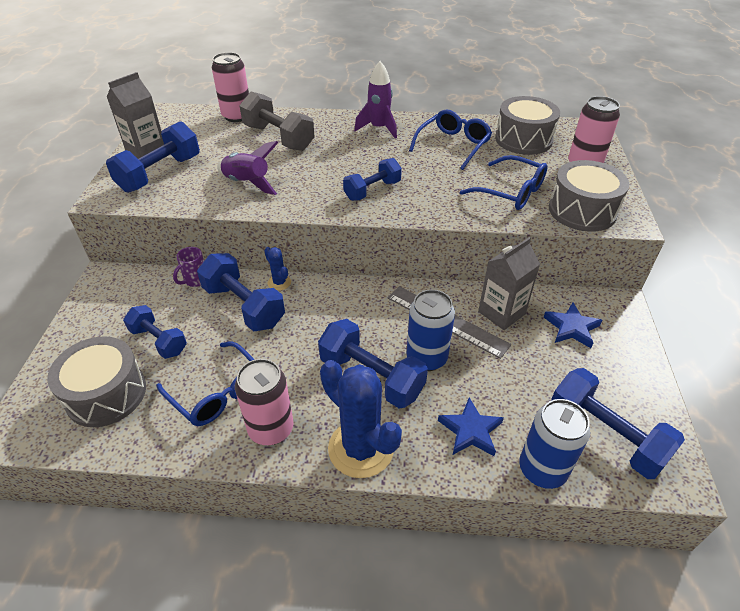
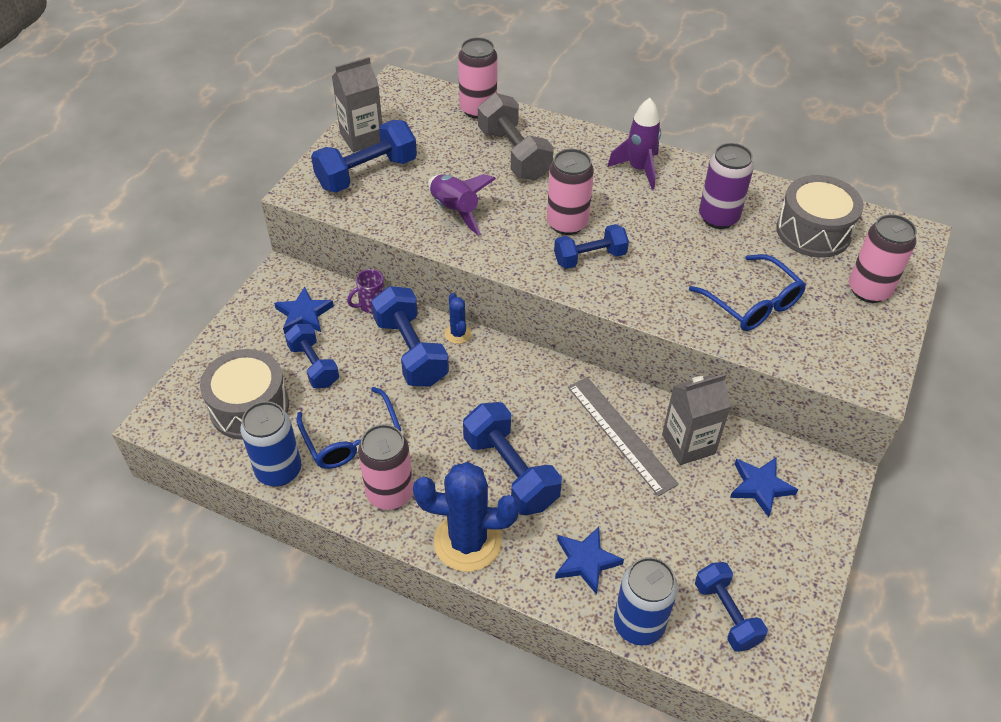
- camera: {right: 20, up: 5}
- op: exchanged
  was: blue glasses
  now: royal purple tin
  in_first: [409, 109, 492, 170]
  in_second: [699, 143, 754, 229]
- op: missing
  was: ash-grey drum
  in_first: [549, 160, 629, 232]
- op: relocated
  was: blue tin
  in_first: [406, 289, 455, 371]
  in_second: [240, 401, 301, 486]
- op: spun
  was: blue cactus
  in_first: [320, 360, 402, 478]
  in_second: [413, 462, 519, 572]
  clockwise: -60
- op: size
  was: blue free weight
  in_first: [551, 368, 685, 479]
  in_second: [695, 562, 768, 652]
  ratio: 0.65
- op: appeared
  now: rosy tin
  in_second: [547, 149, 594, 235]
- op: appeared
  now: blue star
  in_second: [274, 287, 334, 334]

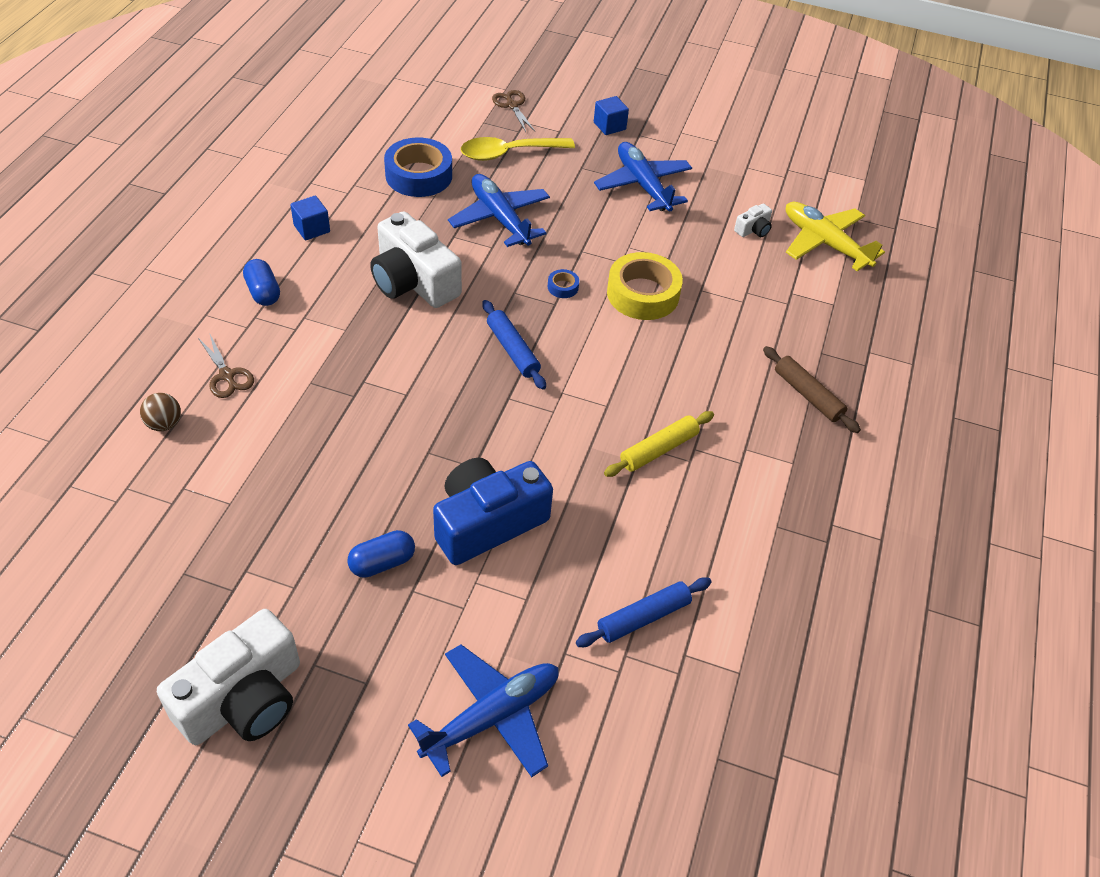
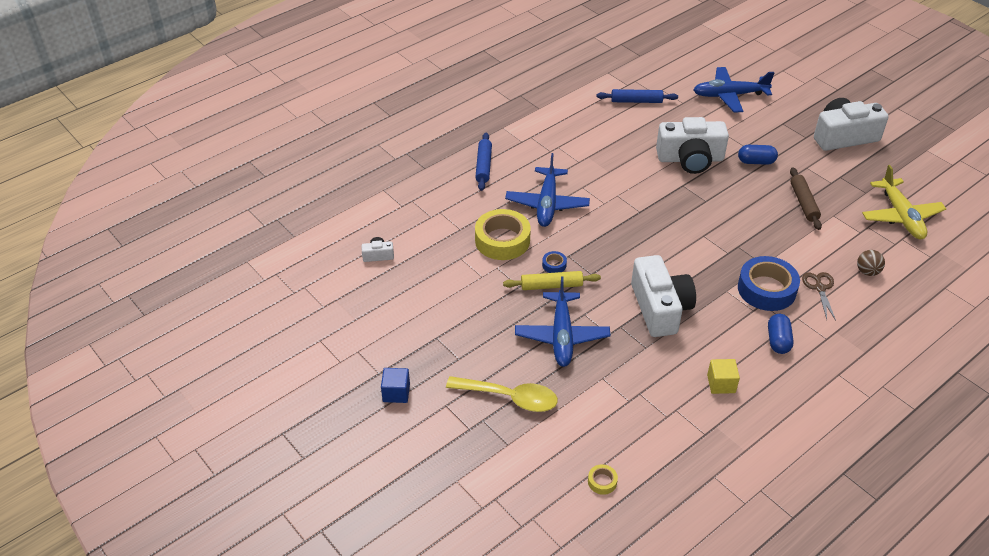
- camera: {right: -145, up: -5}
- op: missing
  was: russet scissors
  in_first: [492, 90, 535, 132]
- op: relocated
  was: blue tape
  in_first: [384, 137, 452, 197]
  in_second: [738, 256, 800, 311]
- op: relocated
  was: blue aeroplane
  in_first: [594, 142, 692, 212]
  in_second: [505, 153, 590, 227]
- op: colour
  was: blue block
  now: golden block
  in_first: [290, 196, 330, 240]
  in_second: [707, 359, 740, 394]
- op: relocated
  was: golden aeroplane
  in_first: [786, 202, 885, 271]
  in_second: [862, 165, 946, 239]
- op: relocated
  was: blue rolling pin
  in_first: [482, 300, 546, 390]
  in_second: [475, 133, 492, 191]
- op: relocated
  was: russet rolling pin
  in_first: [763, 346, 861, 433]
  in_second: [790, 167, 822, 230]
- op: relocated
  was: golden rolling pin
  in_first: [604, 411, 714, 477]
  in_second: [503, 271, 601, 290]
- op: colour
  was: blue compact camera
  now: white compact camera
  in_first: [433, 458, 553, 565]
  in_second: [656, 117, 729, 174]
- op: appeared
  now: golden tape
  in_second: [588, 465, 618, 495]

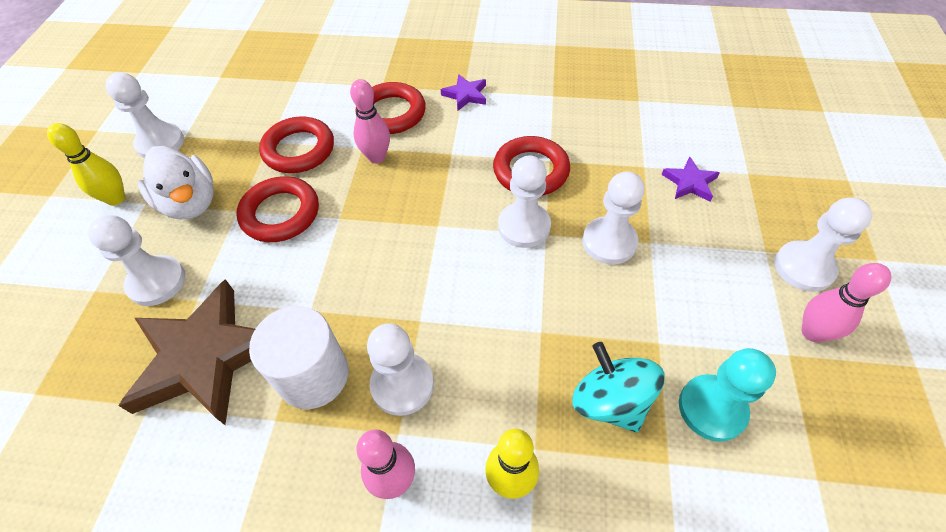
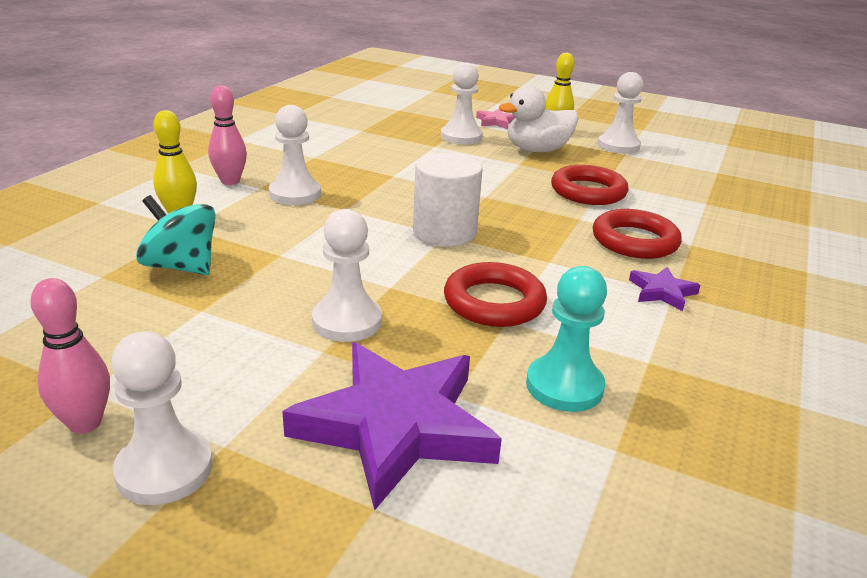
- camera: {right: 105, up: -25}
- op: missing
  was: rosy bowling pin
  in_first: [350, 79, 390, 163]
- op: missing
  was: white chess pawn
  in_first: [498, 155, 551, 248]
- op: size
  was: royal purple star
  in_first: [661, 157, 720, 202]
  in_second: [282, 342, 502, 510]
  ratio: 2.26
- op: missing
  was: red ring
  in_first: [237, 176, 319, 242]
- op: missing
  was: russet star
  in_first: [118, 279, 255, 425]
- op: relocated
  was: white solid cylinder
  in_first: [249, 306, 349, 409]
  in_second: [413, 153, 483, 247]
- op: spun
  was: aqua spinning top
  in_first: [572, 342, 665, 432]
  in_second: [136, 195, 216, 275]
  clockwise: -135
- op: relocated
  was: aqua chess pawn
  in_first: [679, 348, 776, 442]
  in_second: [526, 266, 607, 412]
- op: appeared
  now: rosy star
  in_second: [476, 109, 515, 129]

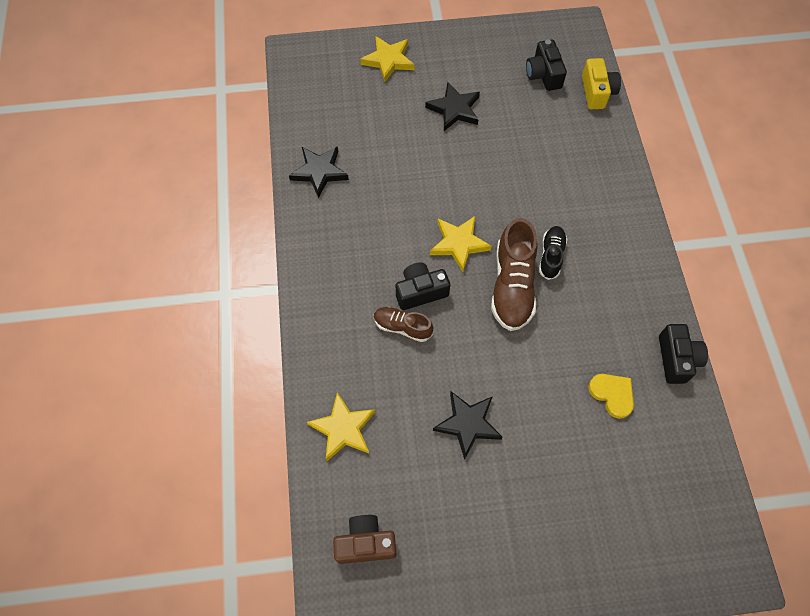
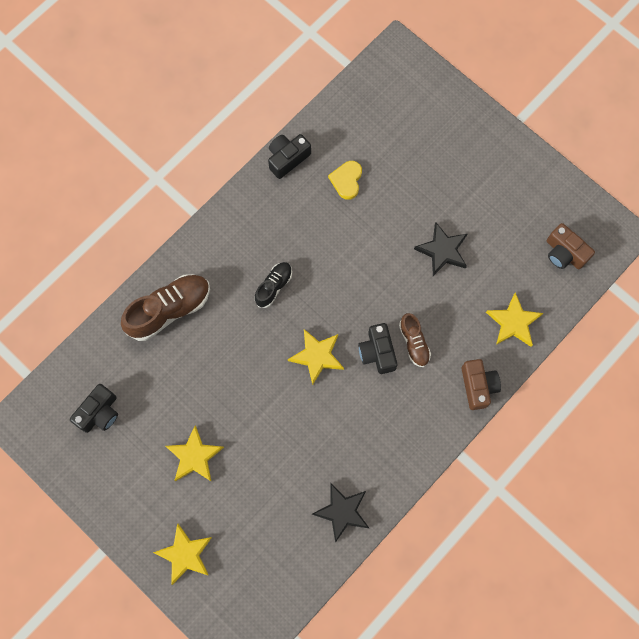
- camera: {right: -130, up: 10}
- op: missing
  was: golden compact camera
  in_first: [582, 58, 621, 109]
- op: colour
  was: jet-black star
  now: golden star
  in_first: [425, 82, 480, 131]
  in_second: [166, 426, 224, 482]
- op: relocated
  was: russet shoe
  in_first: [491, 218, 538, 331]
  in_second: [121, 274, 210, 341]
- op: spun
  was: jet-black shoe
  in_first: [539, 226, 567, 280]
  in_second: [254, 262, 292, 308]
  clockwise: 150
- op: spun
  was: jet-black compact camera
  in_first: [396, 262, 450, 310]
  in_second: [358, 323, 397, 374]
  clockwise: 45
- op: appeared
  now: russet compact camera
  in_second: [461, 359, 501, 410]

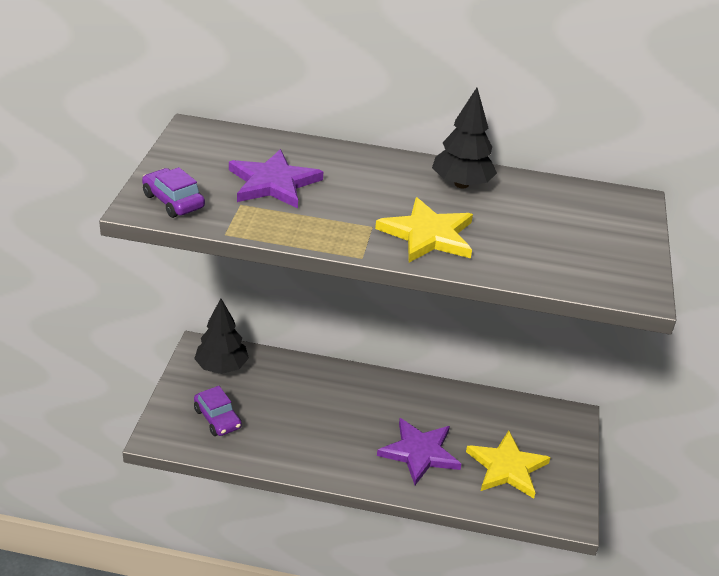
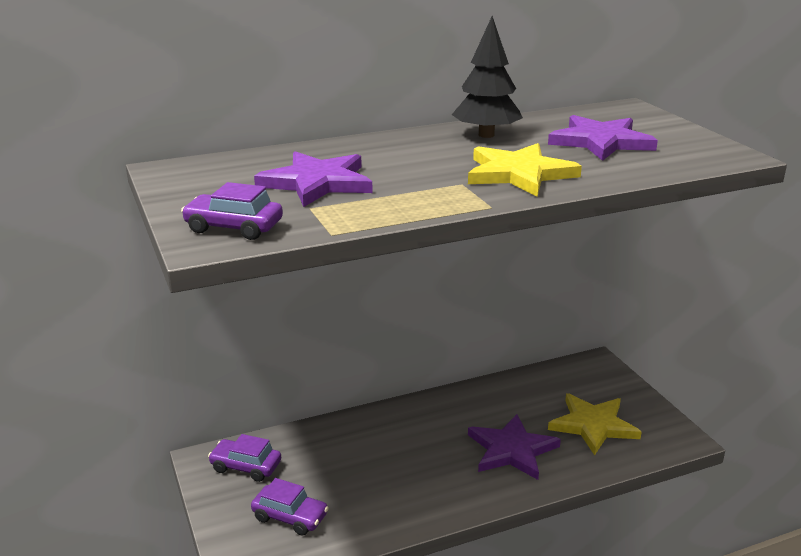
- camera: {right: -30, up: -10}
- op: exchanged
  was: jet-black fir tree
  now: royal purple automobile
  in_first: [194, 299, 249, 374]
  in_second: [208, 434, 281, 482]
- op: appeared
  now: royal purple star
  in_second: [548, 115, 658, 161]

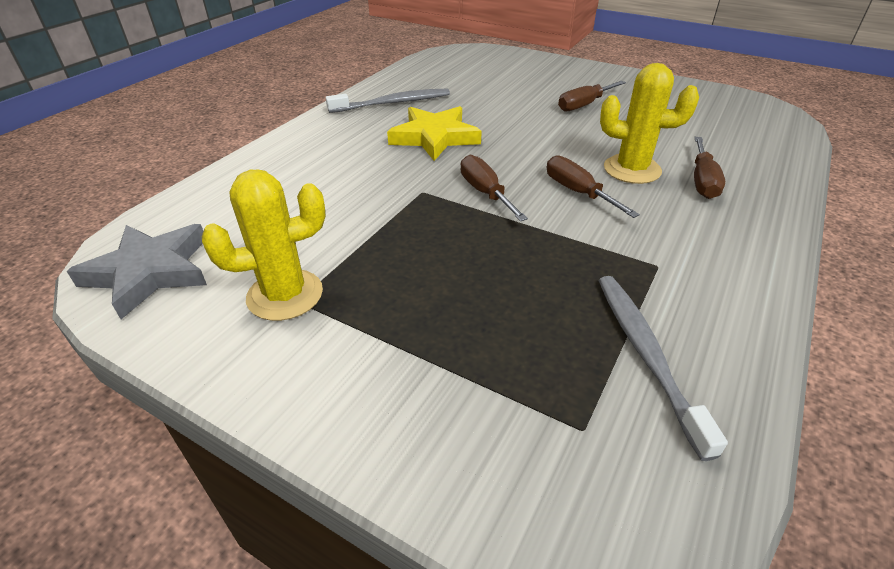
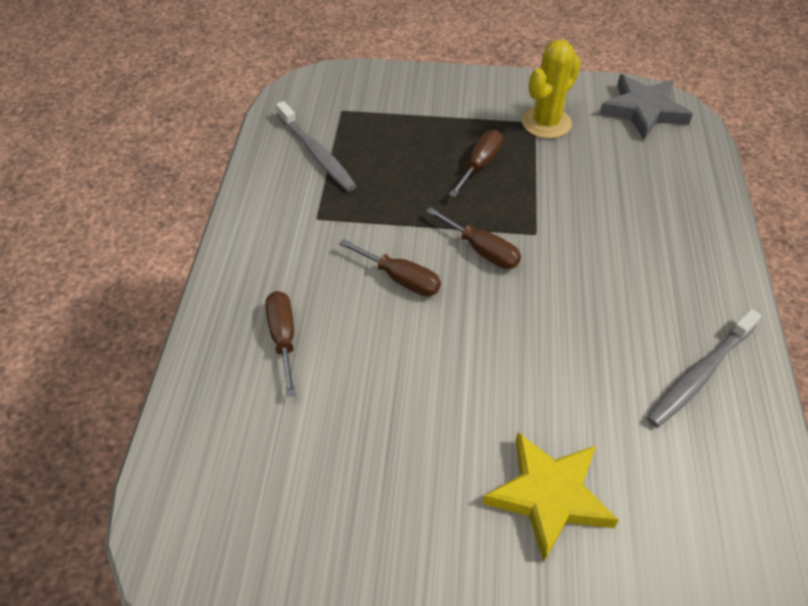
- camera: {right: 155, up: 10}
- op: missing
  was: golden cactus
  in_first: [600, 63, 699, 184]
- op: relocated
  was: russet screwdriver
  in_first: [558, 81, 626, 111]
  in_second: [449, 130, 503, 197]
- op: relocated
  was: golden star
  in_first: [387, 106, 482, 161]
  in_second: [483, 432, 618, 562]

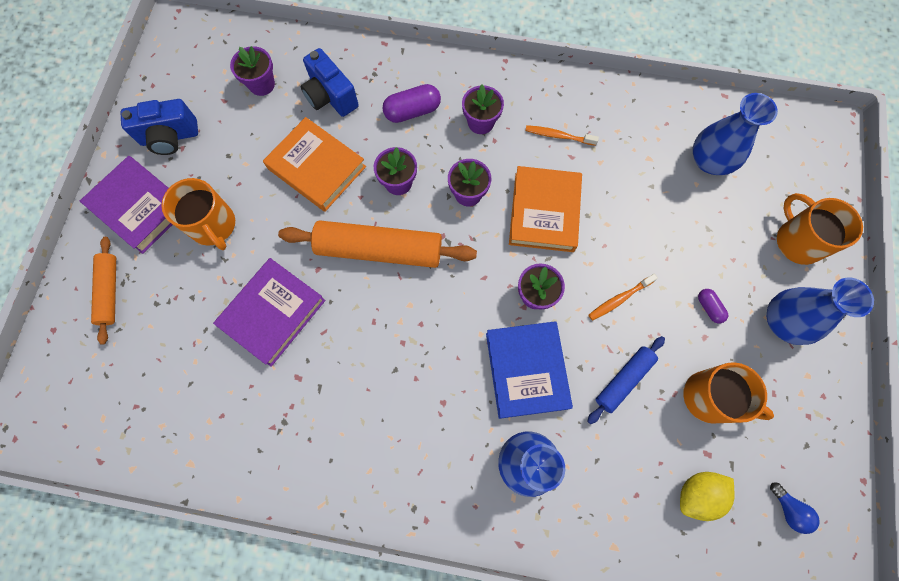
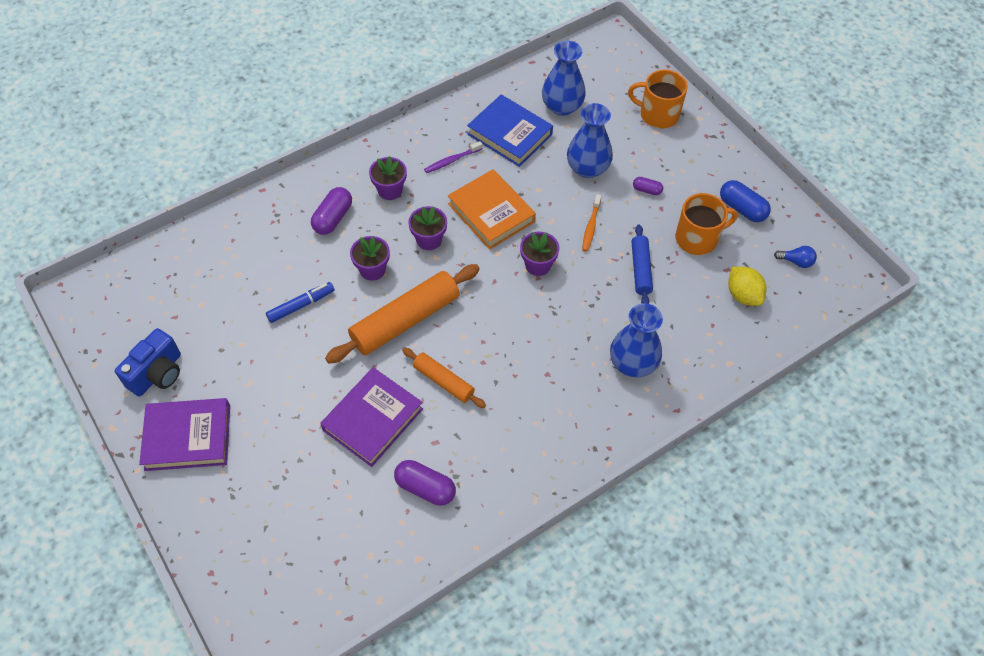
- camera: {right: -45, up: -15}
- op: missing
  was: royal purple flower pot
  in_first: [230, 46, 275, 96]
- op: missing
  was: blue compact camera
  in_first: [301, 48, 359, 117]
- op: exchanged
  was: orange-coloured hardback
  now: blue felt pen
  in_first: [263, 117, 366, 212]
  in_second: [266, 282, 334, 323]
- op: colour
  was: orange-coloured dental brush
  now: royal purple dental brush
  in_first: [525, 125, 599, 146]
  in_second: [424, 141, 483, 173]
- op: missing
  was: orange-coloured coffee mug
  in_first: [161, 178, 235, 250]
- op: relocated
  was: orange-coloured rolling pin
  in_first: [91, 237, 116, 345]
  in_second: [402, 348, 486, 408]
- op: spun
  was: royal purple hardback
  in_first: [213, 258, 326, 367]
  in_second: [320, 367, 423, 467]
  clockwise: 45
- op: relocated
  was: blue tall vase
  in_first: [767, 278, 874, 345]
  in_second: [567, 103, 613, 178]
- op: relocated
  was: blue hardback
  in_first: [486, 321, 573, 419]
  in_second: [467, 95, 553, 167]
- op: spun
  was: golden citrus fruit
  in_first: [680, 472, 735, 521]
  in_second: [728, 267, 766, 306]
  clockwise: -45
- op: appeared
  now: blue capsule
  in_second: [720, 180, 771, 222]
- op: appeared
  now: royal purple capsule
  in_second: [394, 460, 456, 506]

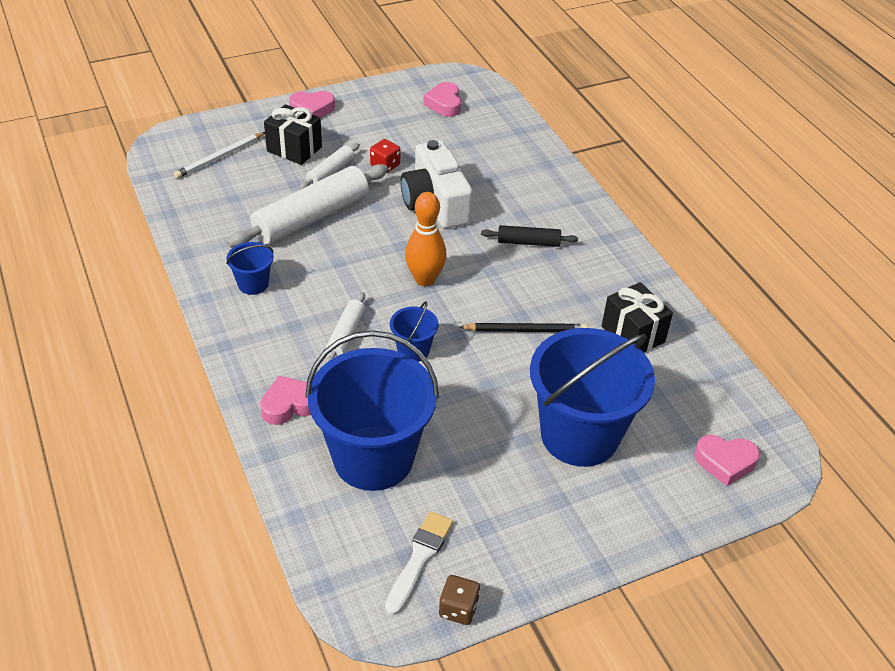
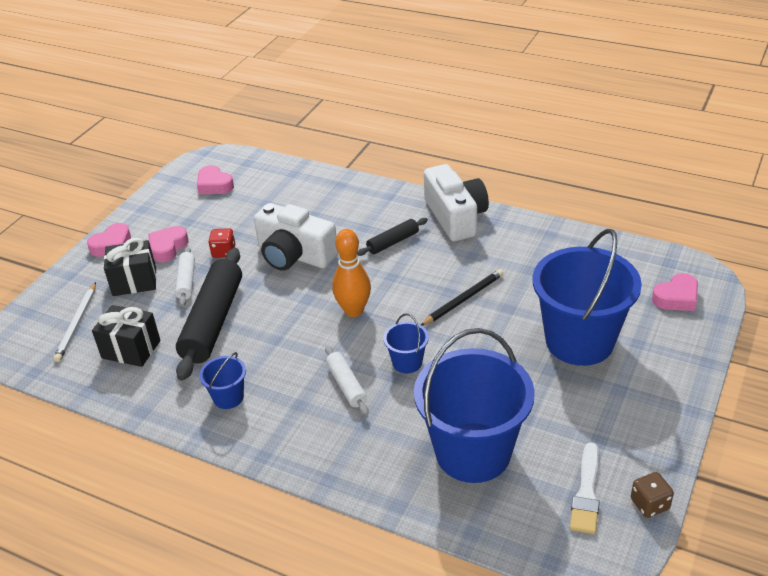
- camera: {right: -35, up: -5}
- op: colour
  was: white rolling pin
  now: jet-black rolling pin
  in_first: [227, 164, 388, 247]
  in_second: [176, 248, 242, 381]
- op: relocated
  was: jet-black wrapped gift
  in_first: [602, 282, 673, 352]
  in_second: [92, 305, 161, 367]
- op: relocated
  was: rosy love heart
  in_first: [260, 376, 311, 425]
  in_second: [148, 226, 189, 262]
- op: spun
  was: white paintbrush
  in_first: [385, 511, 453, 615]
  in_second: [570, 443, 600, 534]
  clockwise: -150
- op: appeared
  now: white compact camera
  in_second: [424, 164, 489, 241]

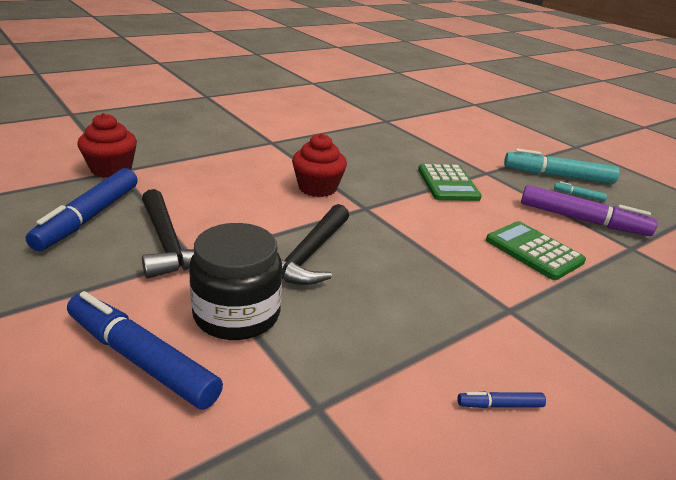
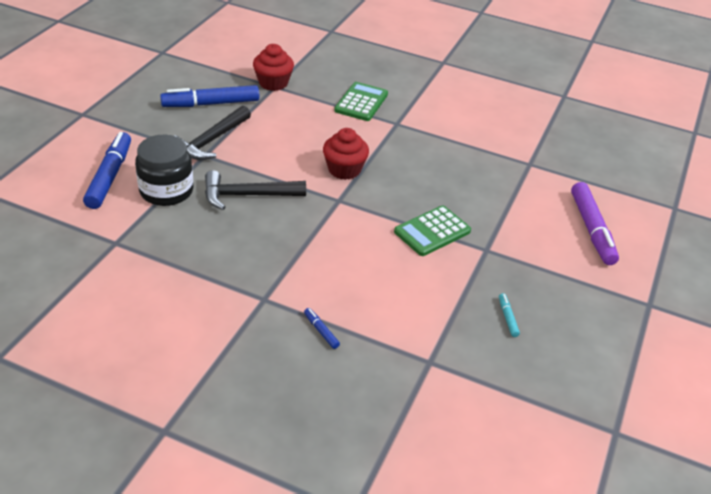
- camera: {right: 60, up: 10}
- op: missing
  was: aqua felt pen
  in_first: [504, 148, 620, 184]
- op: relocated
  was: royal purple felt pen
  in_first: [521, 185, 658, 236]
  in_second: [571, 182, 619, 265]
- op: relocated
  was: green pocket calculator
  in_first: [486, 221, 586, 280]
  in_second: [334, 82, 388, 121]
- op: relocated
  was: blue felt pen
  in_first: [457, 391, 546, 408]
  in_second: [304, 308, 340, 349]

